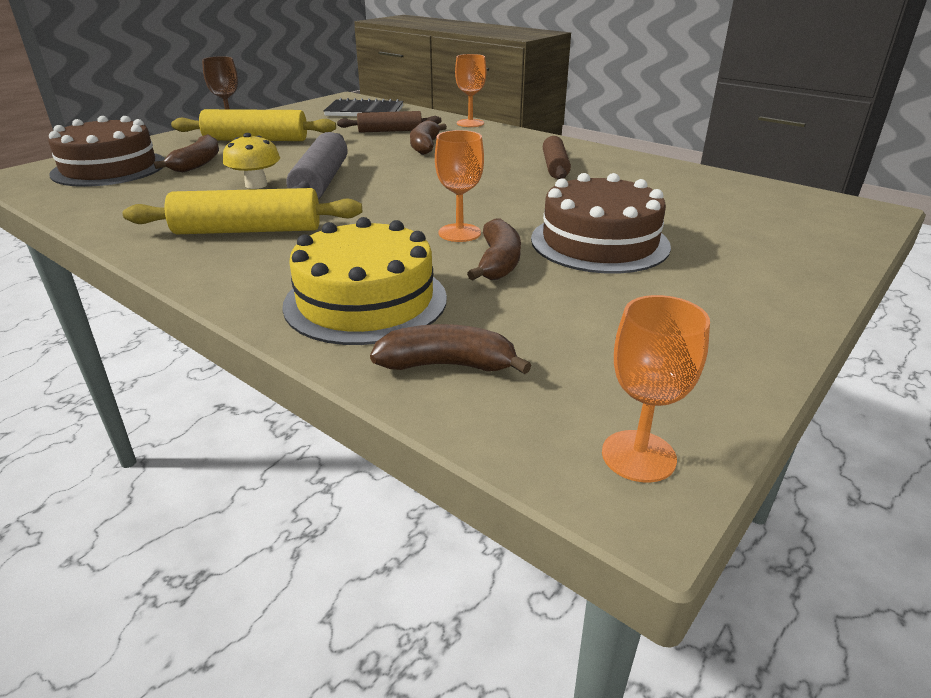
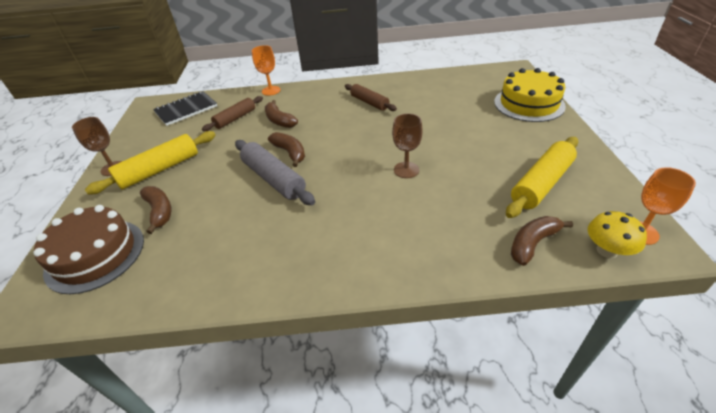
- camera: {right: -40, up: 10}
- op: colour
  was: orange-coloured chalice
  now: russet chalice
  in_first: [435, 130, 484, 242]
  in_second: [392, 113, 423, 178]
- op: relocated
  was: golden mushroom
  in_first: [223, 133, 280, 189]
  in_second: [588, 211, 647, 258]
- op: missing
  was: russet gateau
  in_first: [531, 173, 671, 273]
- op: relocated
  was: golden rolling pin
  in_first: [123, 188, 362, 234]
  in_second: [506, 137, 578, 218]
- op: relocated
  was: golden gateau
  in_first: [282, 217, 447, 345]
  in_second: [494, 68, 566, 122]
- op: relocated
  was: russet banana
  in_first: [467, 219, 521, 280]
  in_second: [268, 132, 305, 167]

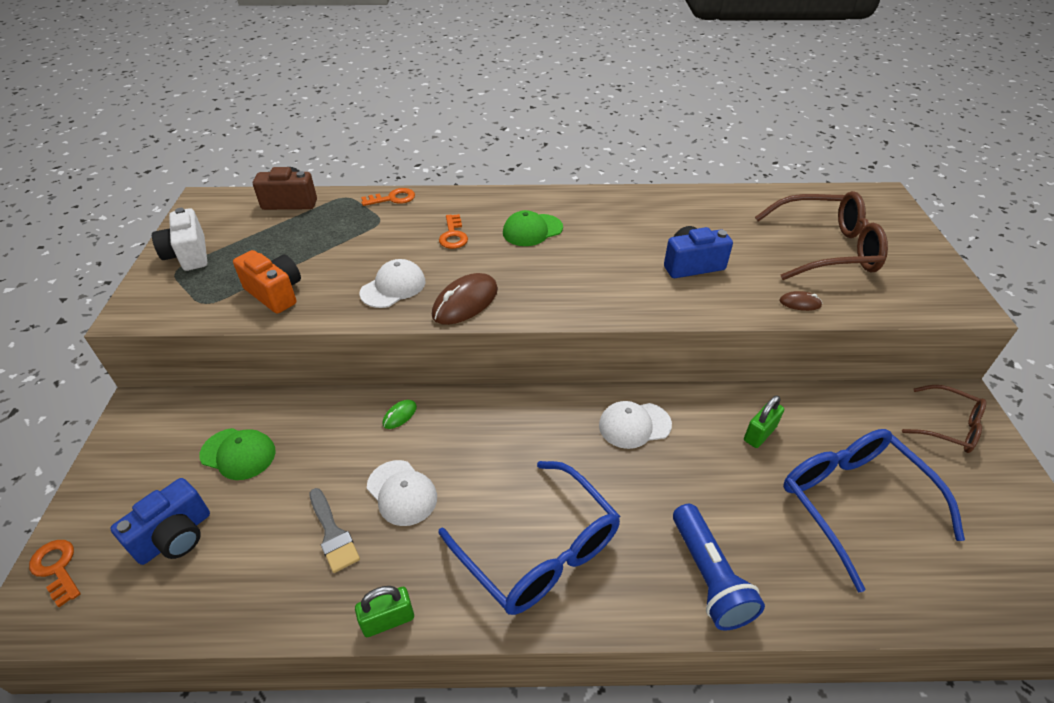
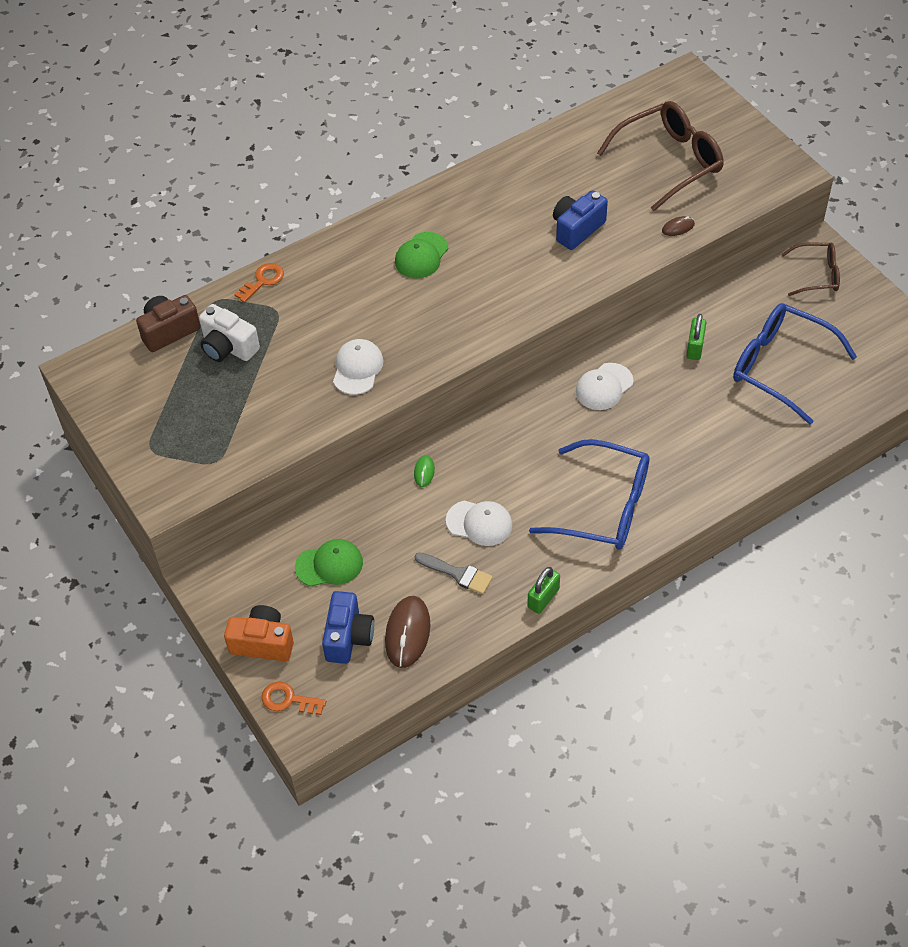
- camera: {right: -30, up: 10}
- op: relocated
  was: white compact camera
  in_first: [152, 208, 208, 271]
  in_second: [199, 304, 260, 362]
- op: missing
  was: orange-coloured door key
  in_first: [439, 214, 468, 249]
- op: relocated
  was: orange-coloured compact camera
  in_first: [233, 250, 301, 314]
  in_second: [224, 605, 294, 661]
- op: relocated
  was: russet PC mouse
  in_first: [432, 273, 498, 325]
  in_second: [385, 596, 430, 668]
- op: missing
  was: blue torch
  in_first: [673, 504, 765, 631]

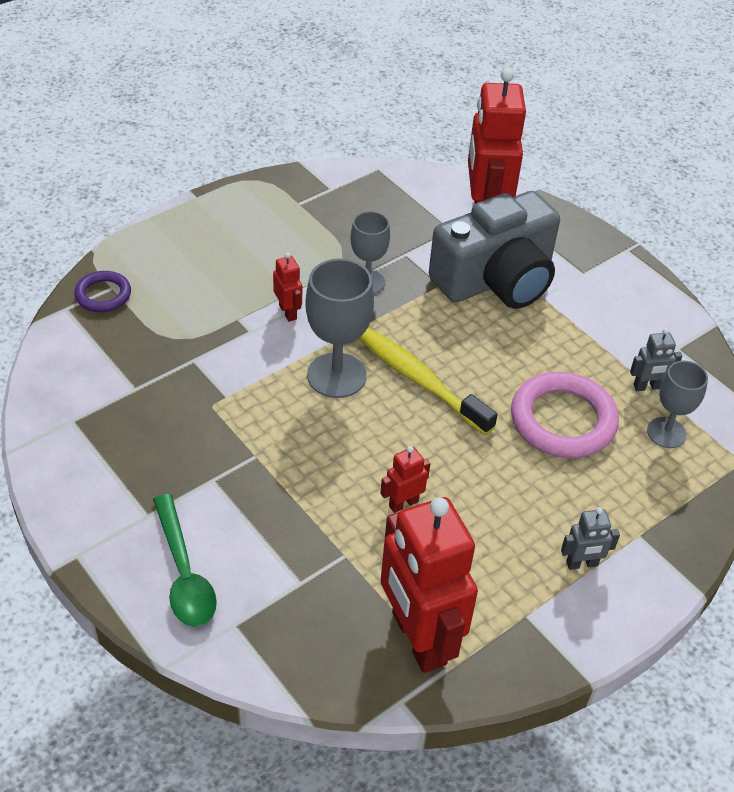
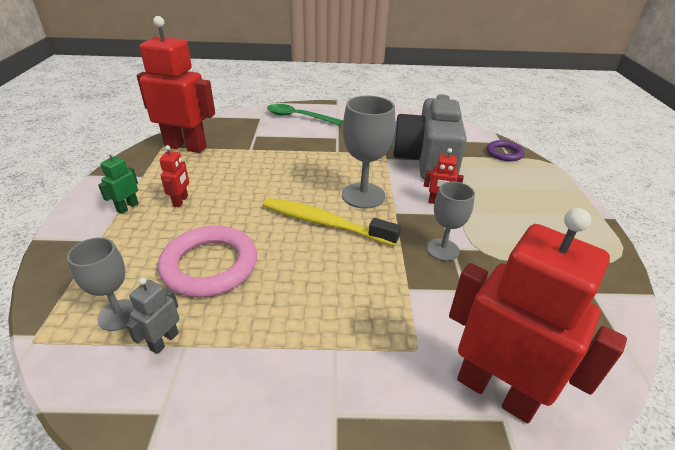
- camera: {right: 130, up: -10}
- op: relocated
  was: ash-grey compact camera
  in_first: [429, 191, 560, 309]
  in_second: [393, 94, 467, 180]
- op: spun
  was: golden dental brush
  in_first: [359, 328, 498, 435]
  in_second: [263, 198, 401, 246]
  clockwise: -150
- op: relocated
  was: red toy robot
  in_first: [380, 446, 430, 513]
  in_second: [159, 145, 189, 207]
- op: colour
  was: ash-grey toy robot
  now: green toy robot
  in_first: [561, 507, 620, 570]
  in_second: [98, 151, 139, 214]

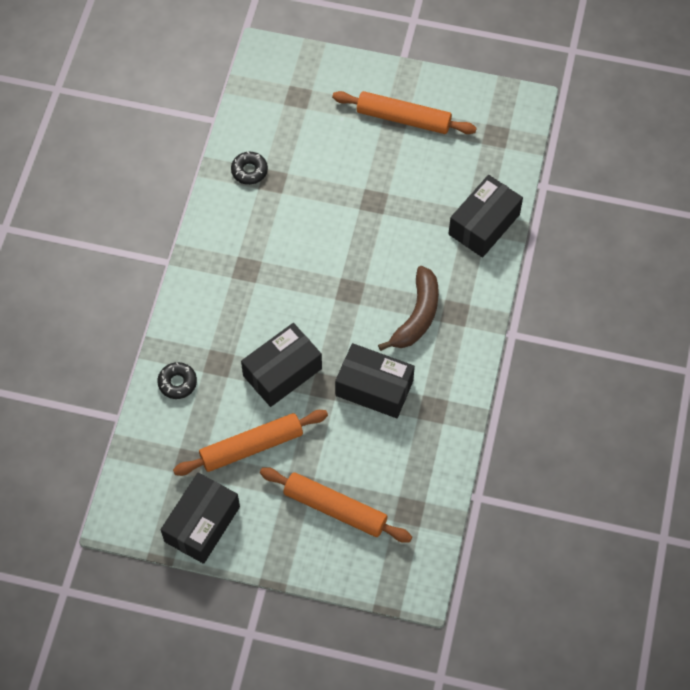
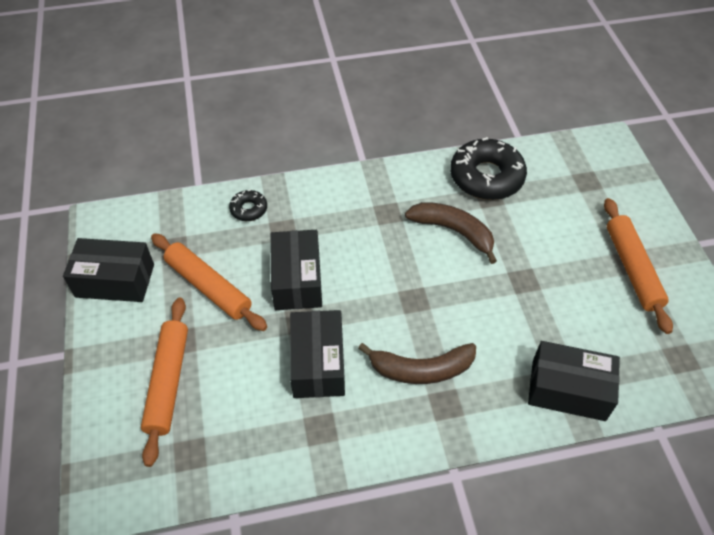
- camera: {right: 65, up: -10}
- op: size
  was: jet-black glazed donut
  in_first: [231, 151, 268, 185]
  in_second: [450, 137, 527, 200]
  ratio: 2.06
- op: spun
  was: jet-black box
  in_first: [241, 323, 322, 407]
  in_second: [270, 230, 322, 310]
  clockwise: 60
- op: appeared
  now: russet banana
  in_second: [405, 202, 497, 264]

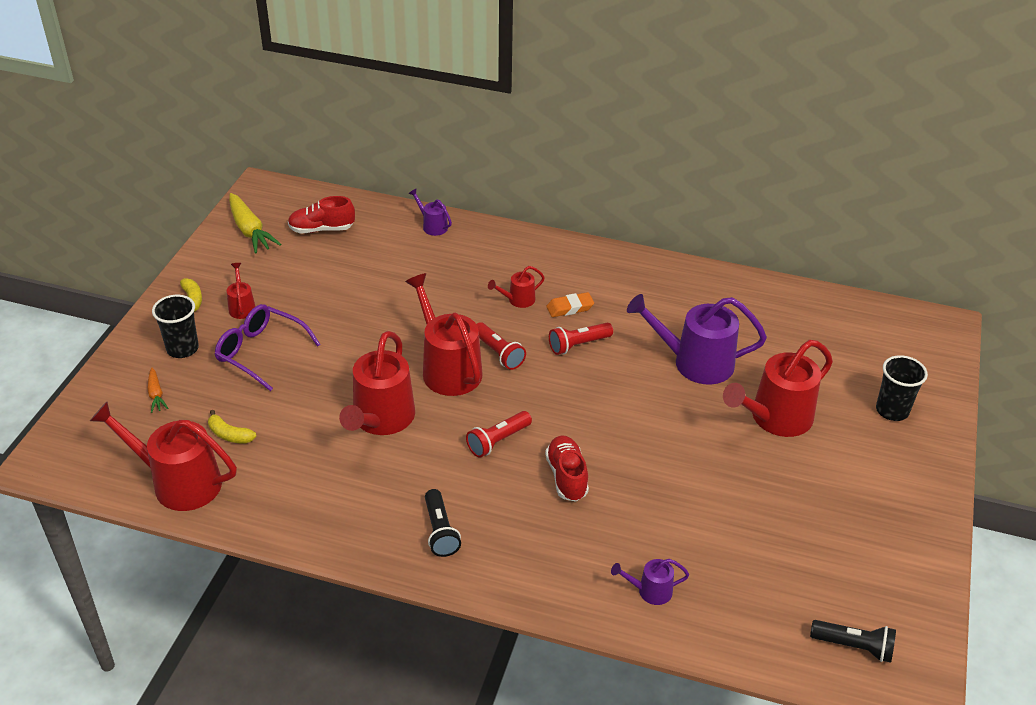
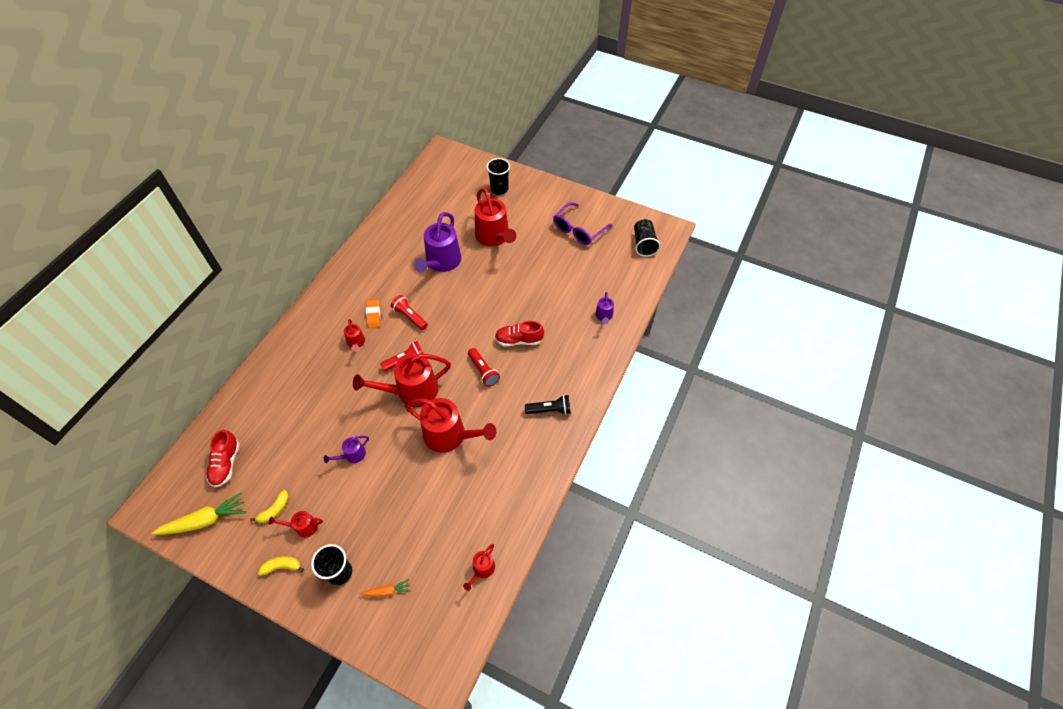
- camera: {right: -80, up: 15}
- op: relocated
  was: royal purple watering can
  in_first: [408, 189, 452, 236]
  in_second: [324, 436, 369, 463]
- op: relocated
  was: royal purple glasses
  in_first: [215, 304, 321, 391]
  in_second: [553, 202, 613, 245]
- op: spun
  was: red torch
  in_first: [549, 323, 613, 355]
  in_second: [391, 295, 428, 330]
  clockwise: 150
- op: size
  was: red watering can
  in_first: [90, 402, 237, 511]
  in_second: [463, 544, 495, 591]
  ratio: 0.48
- op: relocated
  was: golden banana
  in_first: [208, 410, 256, 444]
  in_second: [250, 490, 289, 523]
- op: exchanged
  was: jet-black torch
  now: jet-black tumbler
  in_first: [810, 620, 896, 663]
  in_second: [634, 219, 660, 257]

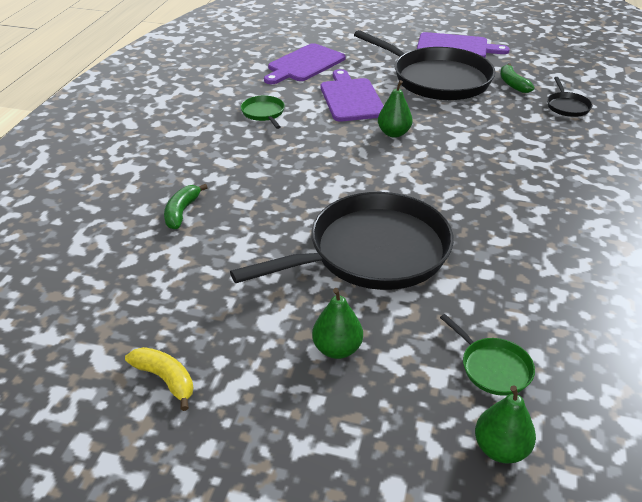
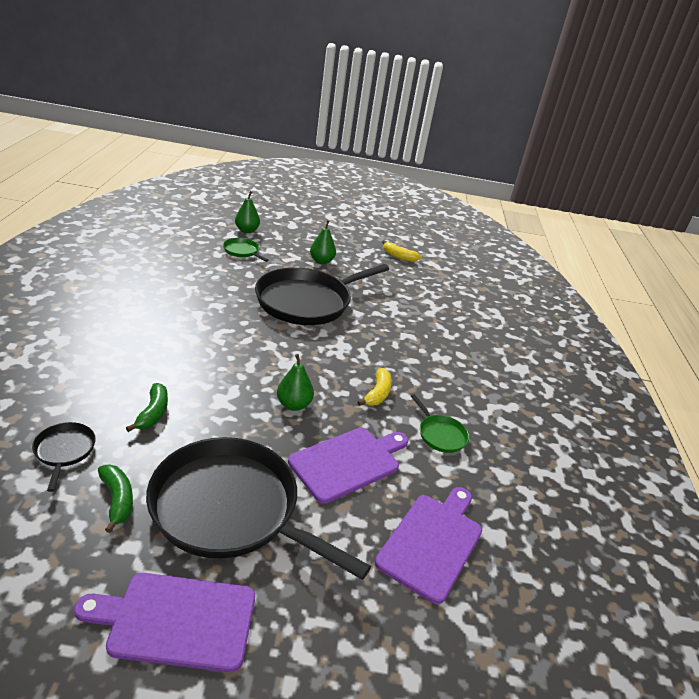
- camera: {right: 165, up: -5}
- op: spun
  was: royal purple bread board
  in_first: [321, 69, 384, 122]
  in_second: [288, 428, 408, 504]
  clockwise: -105
- op: relocated
  was: green banana
  in_first: [164, 184, 208, 230]
  in_second: [126, 383, 168, 432]
- op: appeared
  now: golden banana
  in_second: [358, 368, 392, 406]

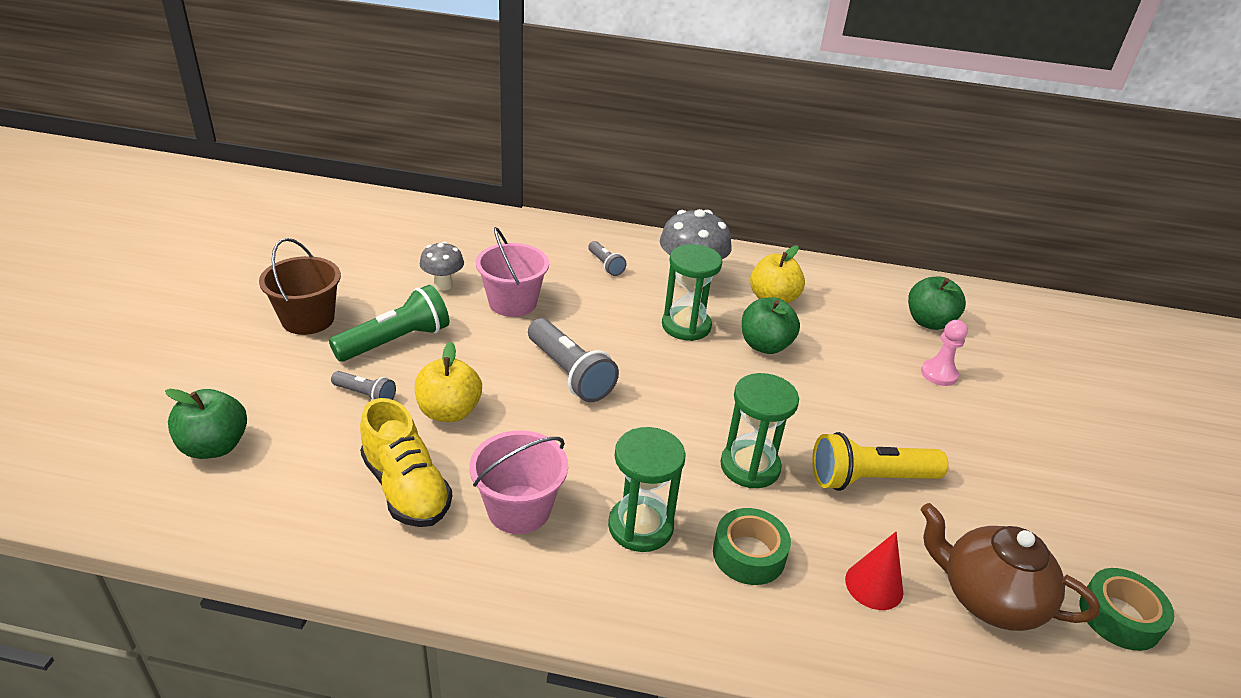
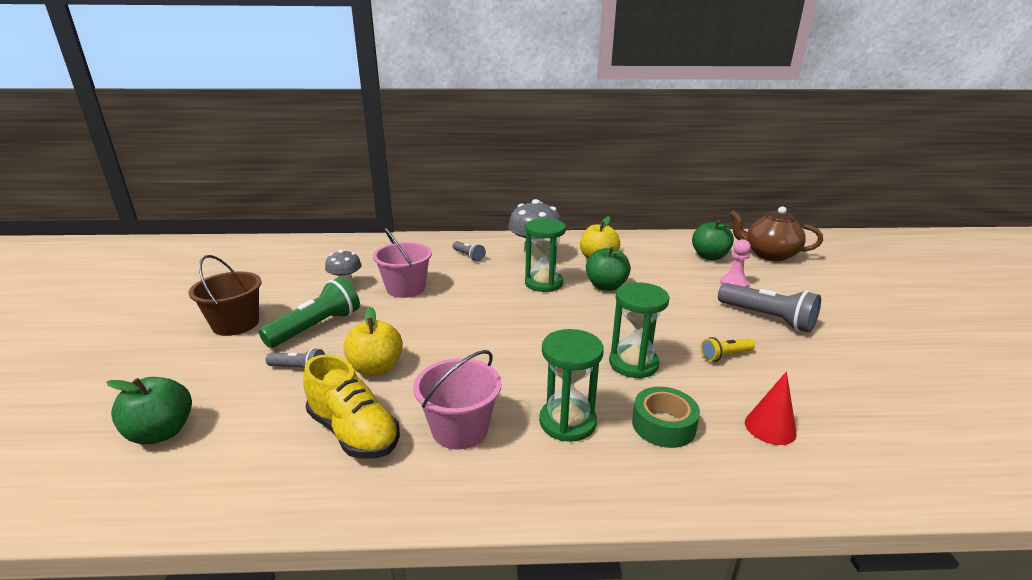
- camera: {right: -10, up: -10}
- op: relocated
  was: ash-grey torch
  in_first: [528, 318, 619, 402]
  in_second: [718, 283, 821, 333]
- op: size
  was: golden torch
  in_first: [812, 432, 949, 491]
  in_second: [701, 337, 755, 362]
  ratio: 0.53
- op: relocated
  was: russet teapot
  in_first: [921, 503, 1100, 631]
  in_second: [729, 206, 823, 261]
- op: missing
  was: green tape
  in_first: [1080, 568, 1174, 651]

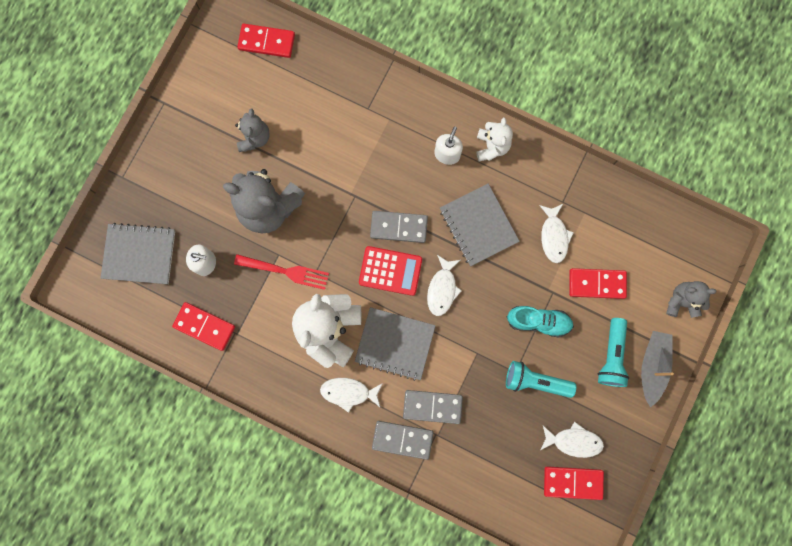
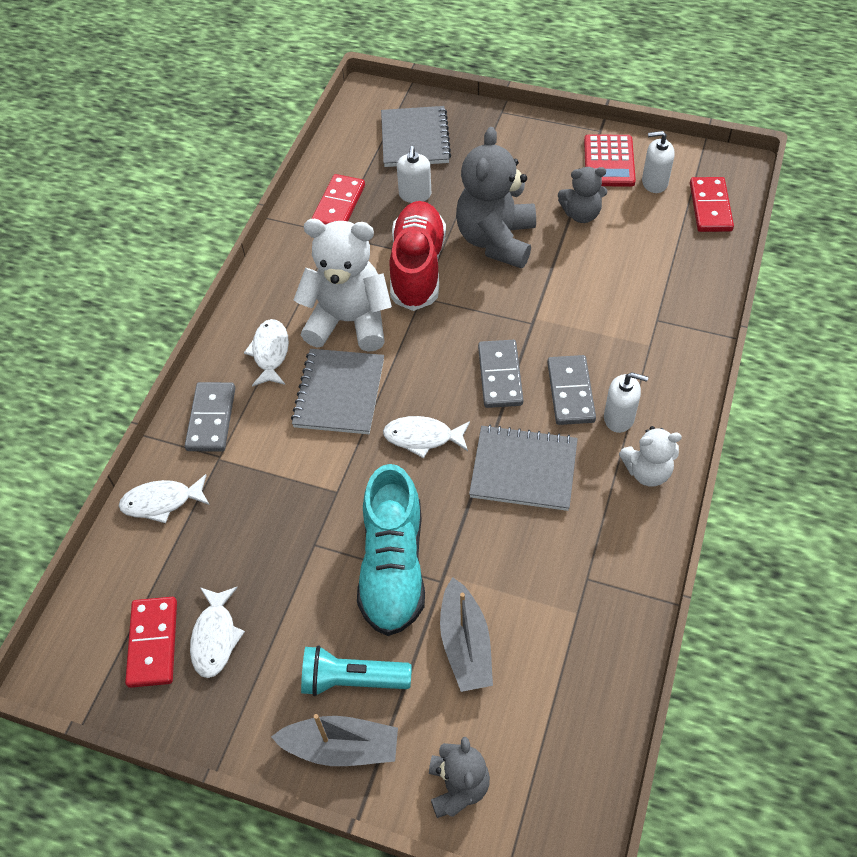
- camera: {right: 85, up: -25}
- op: spun
  was: ash-grey notebook
  in_first: [440, 184, 520, 266]
  in_second: [469, 425, 578, 511]
  clockwise: 45
- op: relocated
  was: white fish figure
  in_first: [539, 204, 574, 263]
  in_second: [119, 474, 210, 523]
- op: relocated
  was: red pocket calculator
  in_first: [359, 246, 422, 296]
  in_second: [584, 134, 636, 187]
- op: exchanged
  was: red fork
  now: red shoe
  in_first: [234, 254, 329, 290]
  in_second: [389, 201, 446, 311]
- op: exchanged
  was: red domino tile
  now: ash-grey sailboat
  in_first: [569, 268, 627, 299]
  in_second: [440, 577, 493, 692]
- op: size
  was: aqua shoe
  in_first: [507, 306, 574, 337]
  in_second: [357, 464, 425, 636]
  ratio: 1.59
- op: missing
  was: aqua torch
  in_first: [506, 361, 576, 398]
- op: relocated
  was: ash-grey domino tile
  in_first: [403, 390, 463, 424]
  in_second: [547, 355, 596, 425]
- op: appeared
  now: white soap dispenser
  in_second: [642, 131, 675, 193]

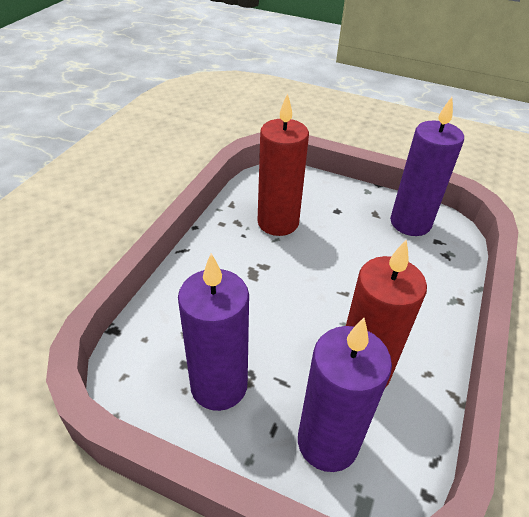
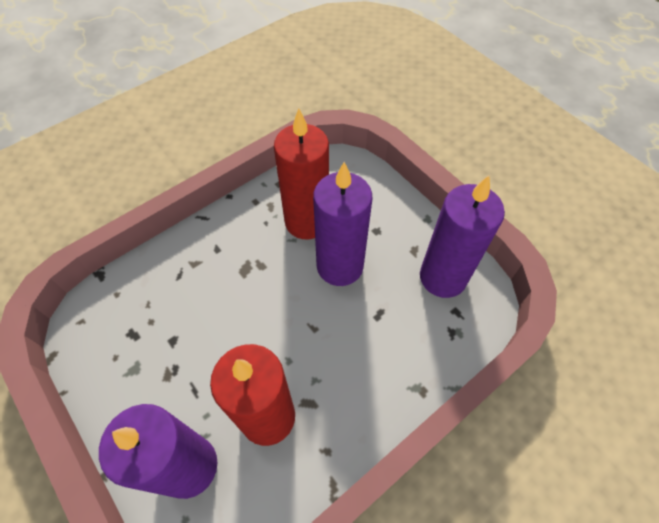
- camera: {right: 30, up: 15}
- op: relocated
  was: royal purple candle
  in_first: [178, 253, 249, 411]
  in_second: [313, 162, 372, 286]

